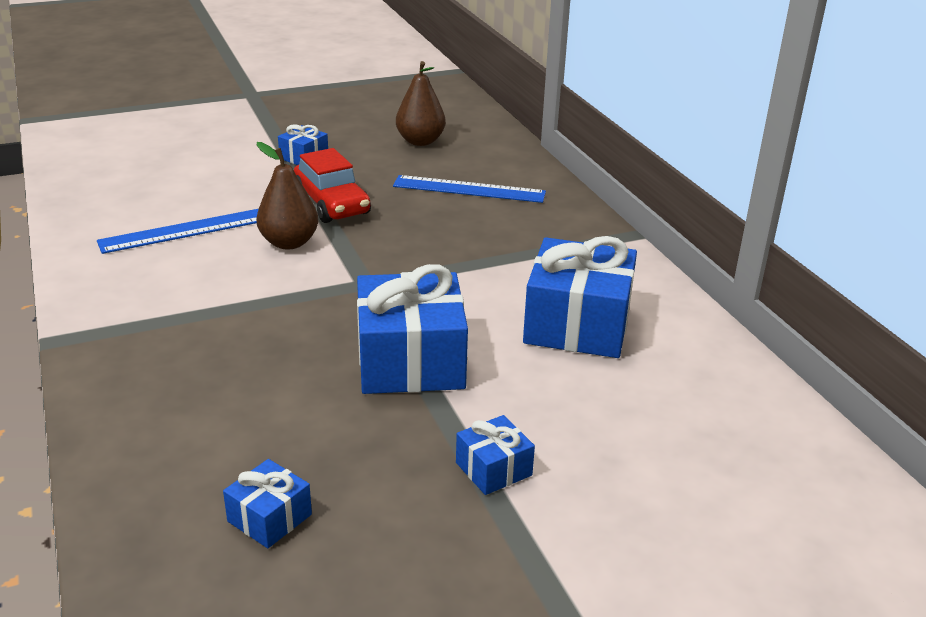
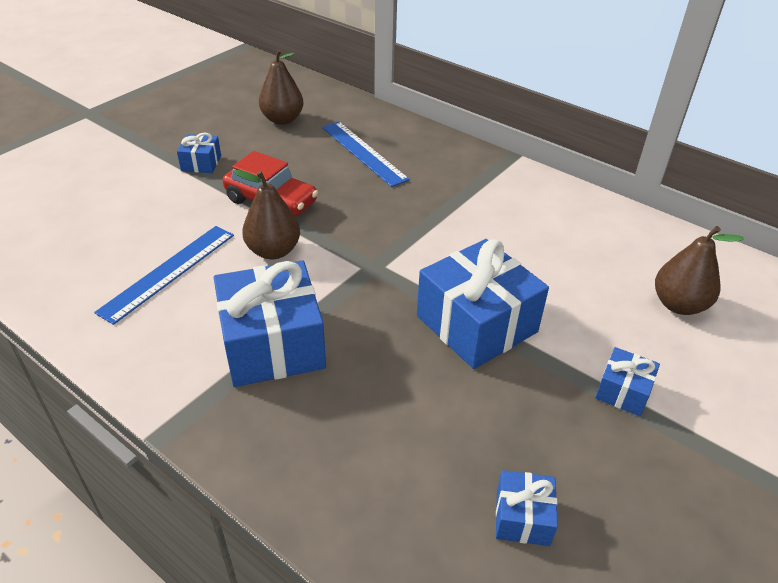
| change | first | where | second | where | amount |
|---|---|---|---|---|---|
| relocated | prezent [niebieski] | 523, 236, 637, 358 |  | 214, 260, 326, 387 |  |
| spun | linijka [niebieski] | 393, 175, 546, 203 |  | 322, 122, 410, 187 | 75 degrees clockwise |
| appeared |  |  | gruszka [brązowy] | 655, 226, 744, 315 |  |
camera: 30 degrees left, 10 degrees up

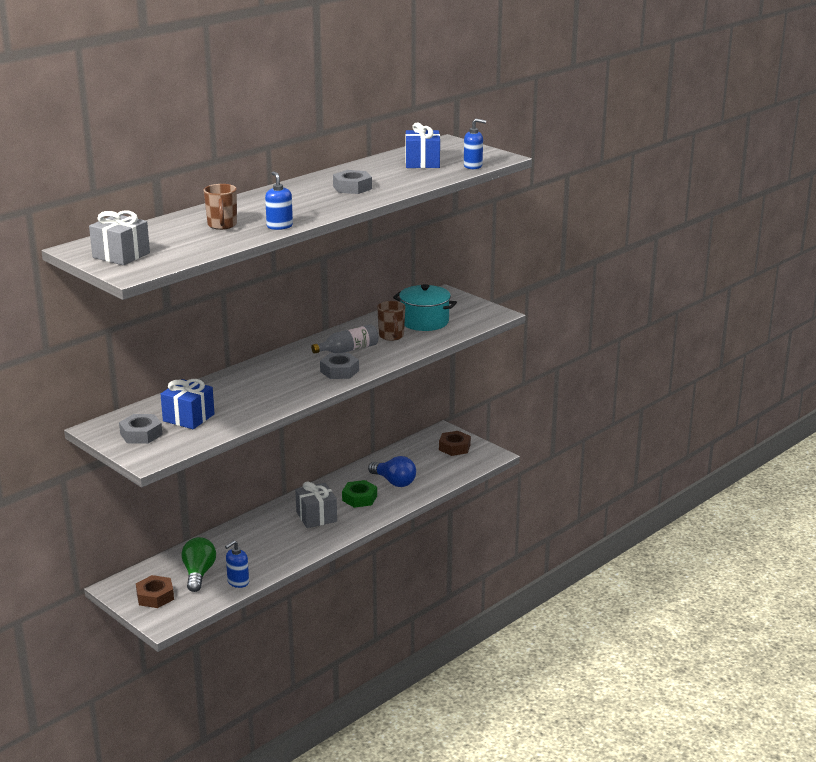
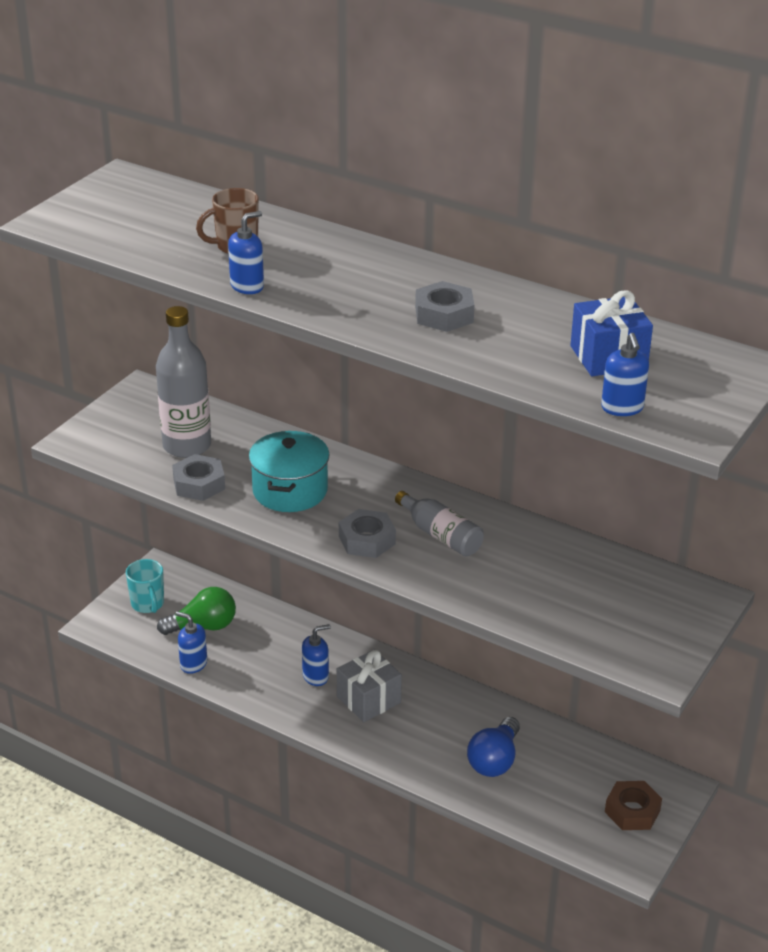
| change | first | where | second | where | amount |
|---|---|---|---|---|---|
| exchanged | nakrętka [brązowy] | 136, 575, 174, 608 | kubek [turkusowy] | 126, 559, 164, 613 |  |
| exchanged | prezent [niebieski] | 161, 379, 215, 429 | butelka [szary] | 156, 306, 211, 458 |  |
| relocated | nakrętka [szary] | 119, 414, 163, 444 |  | 172, 454, 225, 501 |  |
| relocated | garnek [turkusowy] | 393, 284, 457, 331 |  | 249, 431, 330, 512 |  |
| appeared |  |  | dozownik mydła [niebieski] | 302, 624, 331, 686 |  |
| missing | prezent [szary] | 89, 211, 150, 265 |  |  |  |
| missing | nakrętka [zielony] | 342, 480, 377, 508 |  |  |  |
| missing | kubek [brązowy] | 377, 301, 405, 341 |  |  |  |
camera: 75 degrees right, 10 degrees up

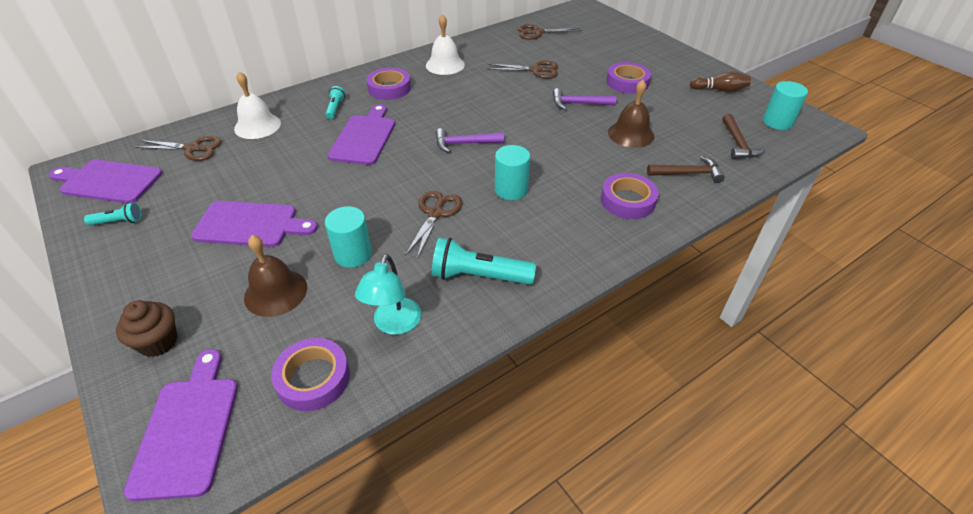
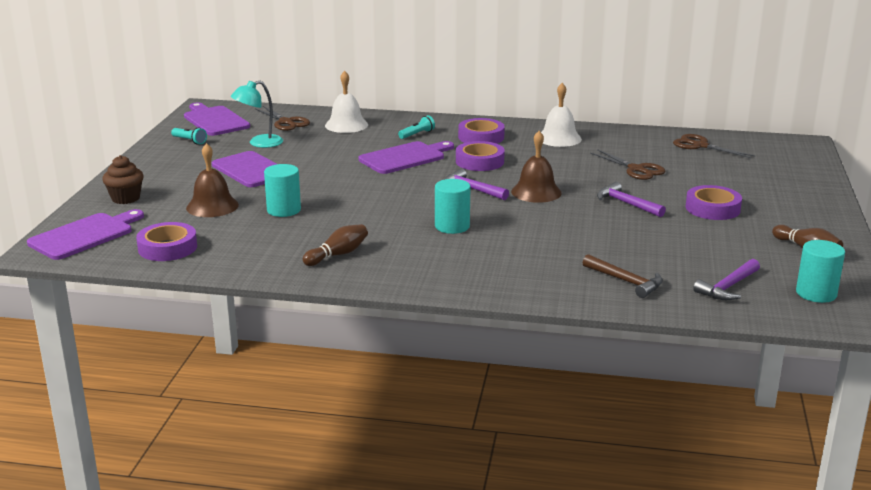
| change | first | where | second | where | amount |
|---|---|---|---|---|---|
| relocated | lampka [turkusowy] | 355, 254, 421, 335 |  | 231, 81, 283, 148 |  |
| exchanged | latarka [turkusowy] | 432, 237, 536, 285 | kręgiel [brązowy] | 303, 224, 368, 266 |  |
| relocated | taśma klejąca [fioletowy] | 601, 173, 659, 219 |  | 456, 141, 505, 171 |  |
| relocated | dzwonek [brązowy] | 608, 80, 654, 148 |  | 511, 131, 562, 203 |  |
| colour | młotek [brązowy] | 722, 114, 766, 159 | młotek [fioletowy] | 693, 259, 760, 300 |  |
| missing | nożyczki [brązowy] | 405, 191, 463, 259 |  |  |  |
camera: 45 degrees right, 20 degrees down

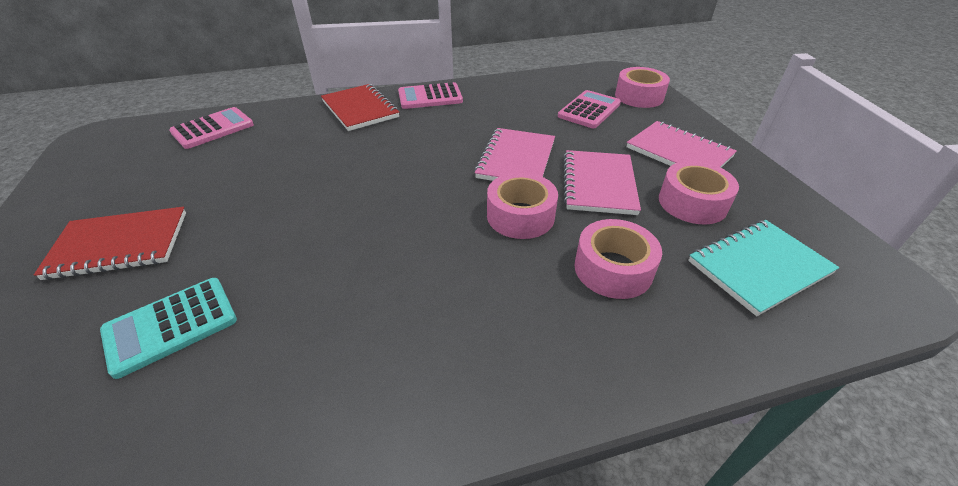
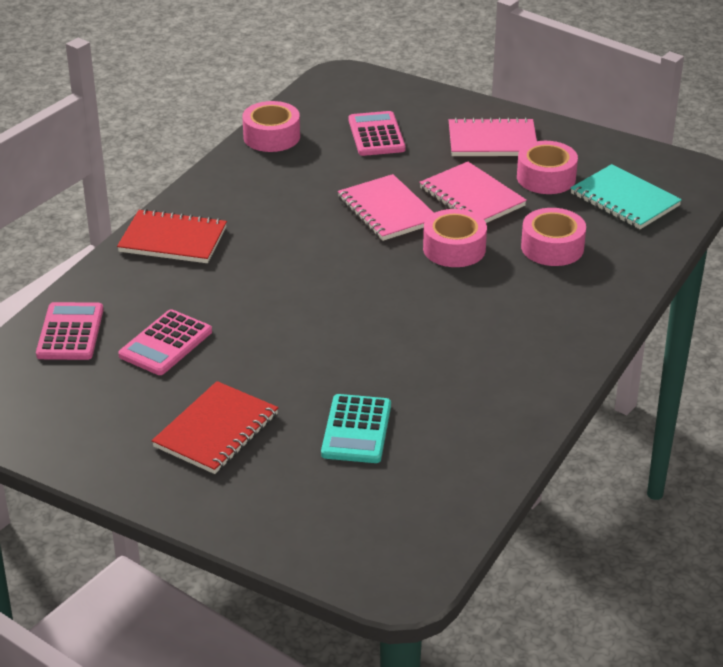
| change | first | where | second | where | amount |
|---|---|---|---|---|---|
| relocated | kalkulator [różowy] | 398, 82, 463, 109 |  | 118, 309, 212, 375 |  |
| relocated | taśma klejąca [różowy] | 615, 67, 670, 108 |  | 242, 101, 300, 152 |  |
| spun | zeszyt [turkusowy] | 688, 220, 839, 316 |  | 571, 164, 682, 229 | 60 degrees counterclockwise |
camera: 45 degrees left, 5 degrees down

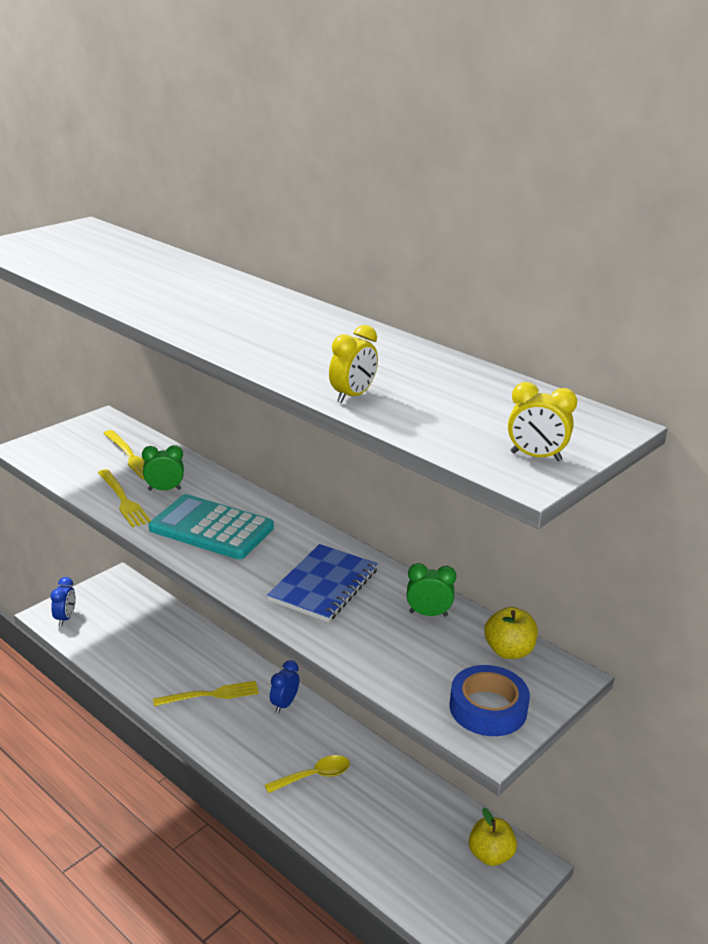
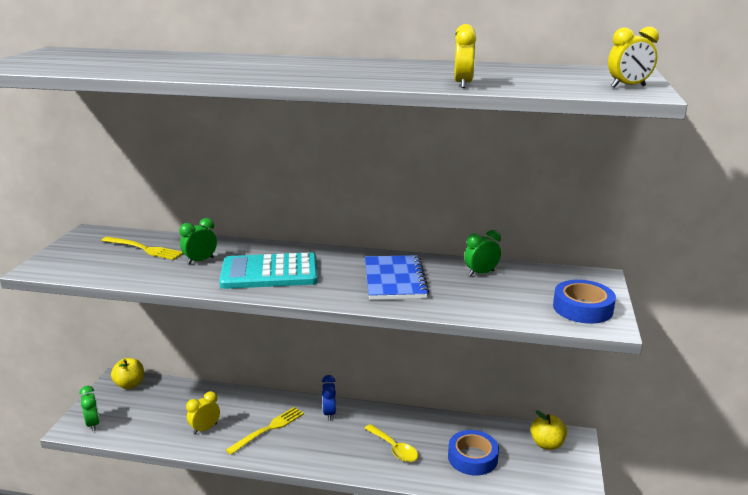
| change | first | where | second | where | amount |
|---|---|---|---|---|---|
| colour | budzik [niebieski] | 50, 577, 76, 626 | budzik [zielony] | 80, 386, 100, 431 |  |
| relocated | jabłko [żółty] | 484, 607, 538, 659 |  | 111, 358, 144, 389 |  |
| appeared |  |  | budzik [żółty] | 186, 391, 220, 435 |  |
| spun | łyżka [żółty] | 265, 755, 350, 793 |  | 364, 424, 418, 462 | 105 degrees clockwise |
| appeared |  |  | taśma klejąca [niebieski] | 448, 430, 499, 476 |  |
| missing | widelec [żółty] | 98, 469, 151, 527 |  |  |  |
camera: 30 degrees left, 5 degrees down

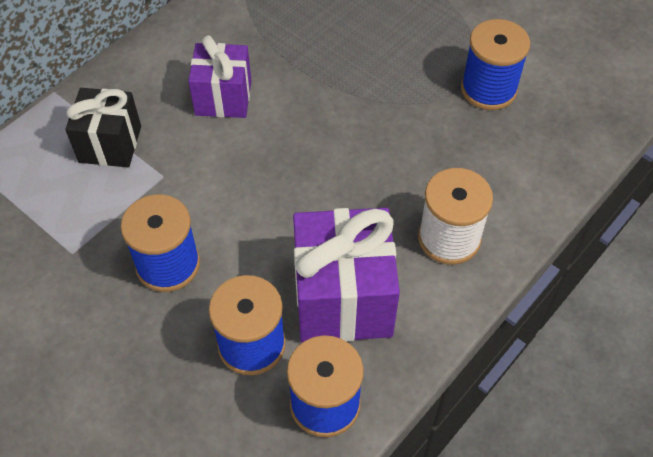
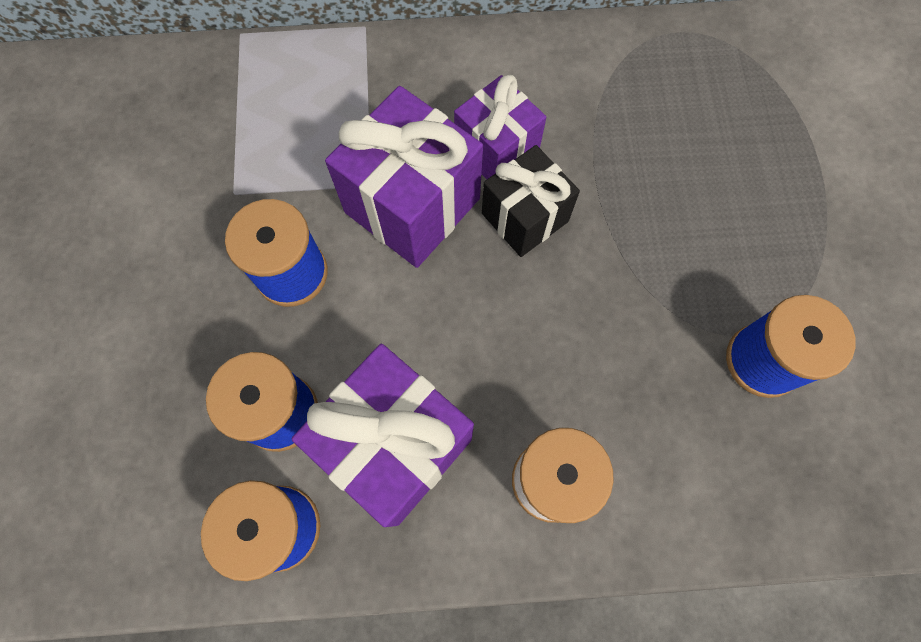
| change | first | where | second | where | amount |
|---|---|---|---|---|---|
| appeared |  |  | prezent [fioletowy] | 325, 86, 483, 268 |  |
| relocated | prezent [czarny] | 65, 88, 141, 167 |  | 482, 145, 580, 257 |  |
camera: 45 degrees right, 15 degrees up

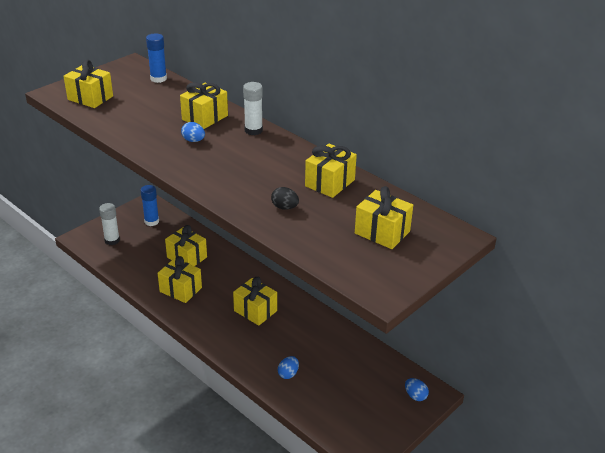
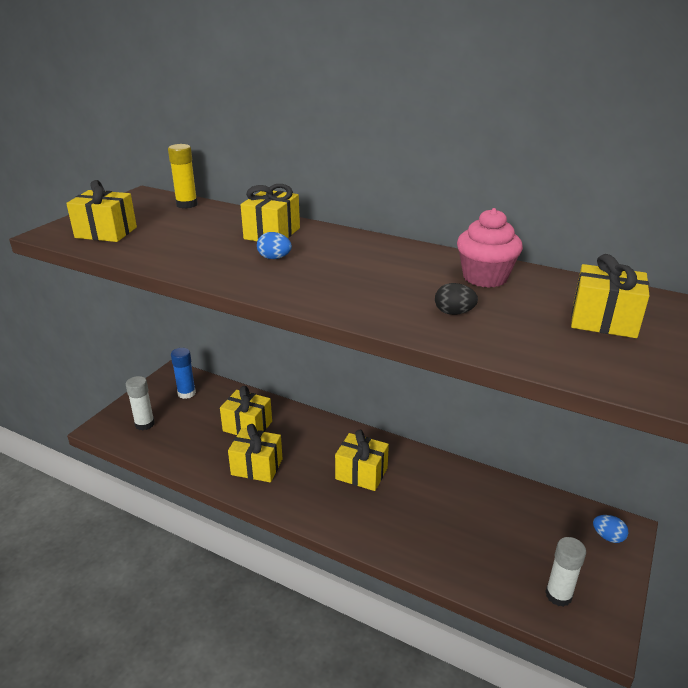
| change | first | where | second | where | amount |
|---|---|---|---|---|---|
| colour | klej w sztyfcie [niebieski] | 146, 33, 167, 83 | klej w sztyfcie [żółty] | 168, 144, 198, 209 |  |
| exchanged | prezent [żółty] | 305, 144, 357, 198 | muffinka [różowy] | 457, 208, 523, 288 |  |
| relocated | klej w sztyfcie [biały] | 243, 82, 263, 135 |  | 545, 537, 586, 607 |  |
| missing | jajko [niebieski] | 278, 356, 299, 379 |  |  |  |
camera: 15 degrees left, 5 degrees down

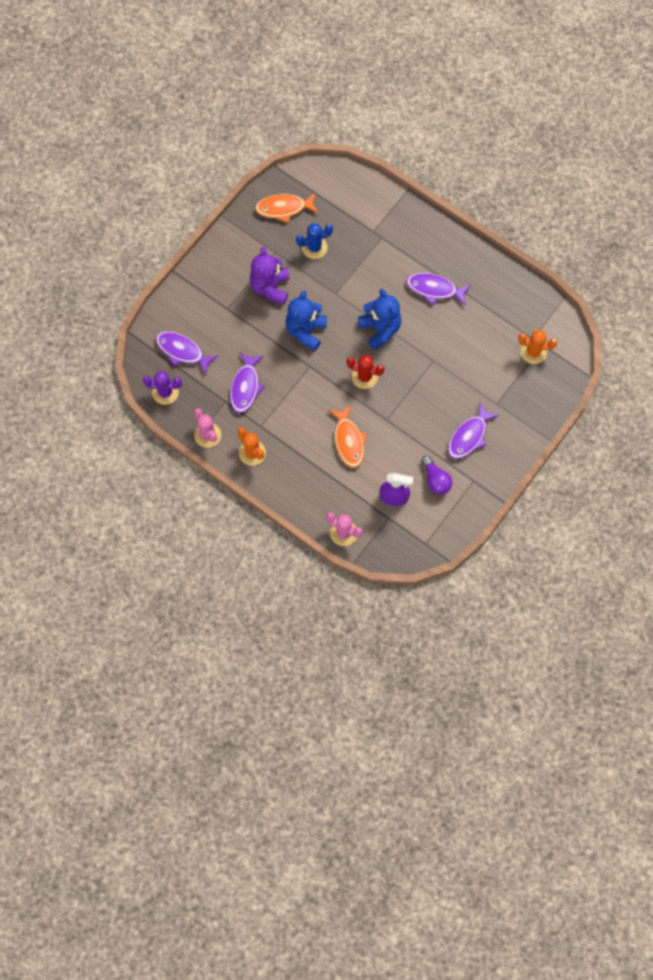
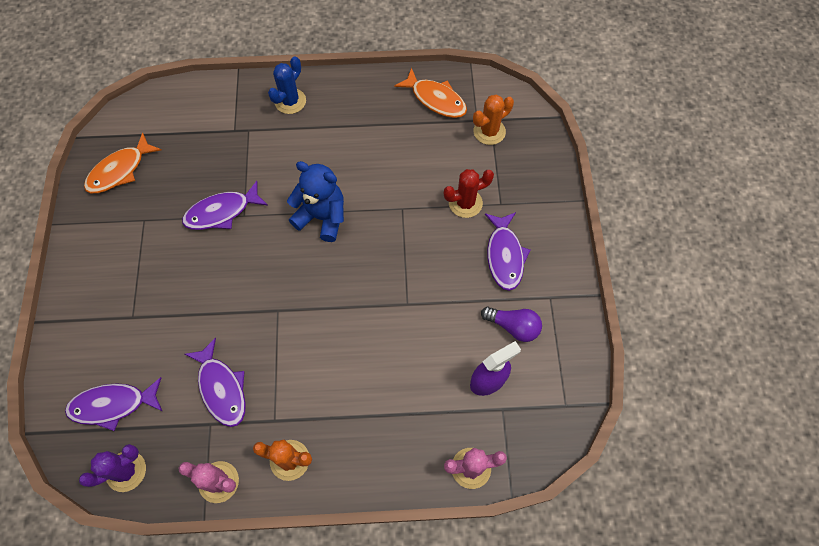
| change | first | where | second | where | amount |
|---|---|---|---|---|---|
| relocated | ryba [fioletowy] | 406, 273, 471, 306 |  | 182, 181, 268, 230 |  |
| relocated | kaktus [niebieski] | 296, 223, 333, 259 |  | 268, 56, 306, 114 |  |
| relocated | ryba [pomarańczowy] | 329, 405, 367, 468 |  | 394, 68, 467, 118 |  |
| relocated | kaktus [czerwony] | 347, 355, 385, 389 |  | 444, 169, 494, 218 |  |
| missing | miś [fioletowy] | 250, 246, 290, 304 |  |  |  |
| missing | miś [niebieski] | 285, 291, 327, 351 |  |  |  |
camera: 40 degrees left, 5 degrees down

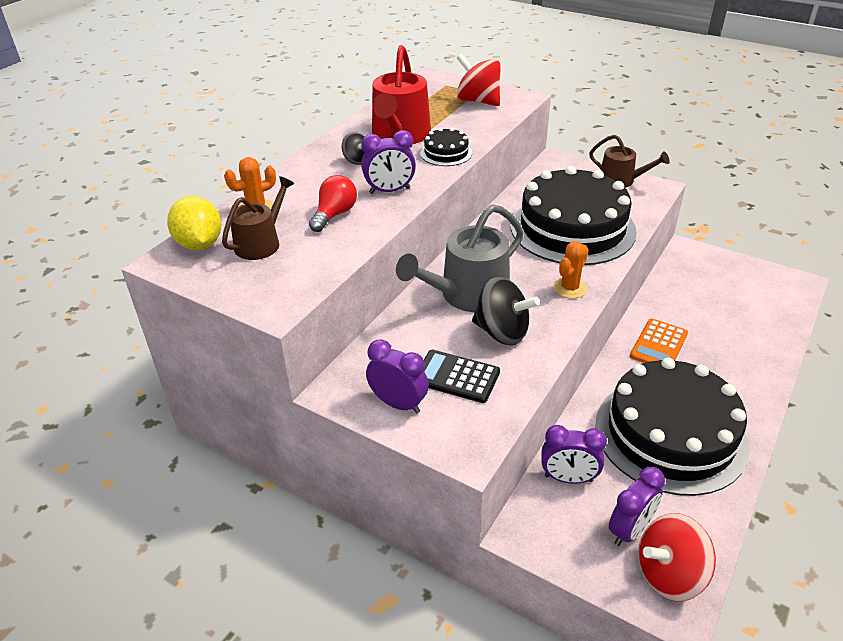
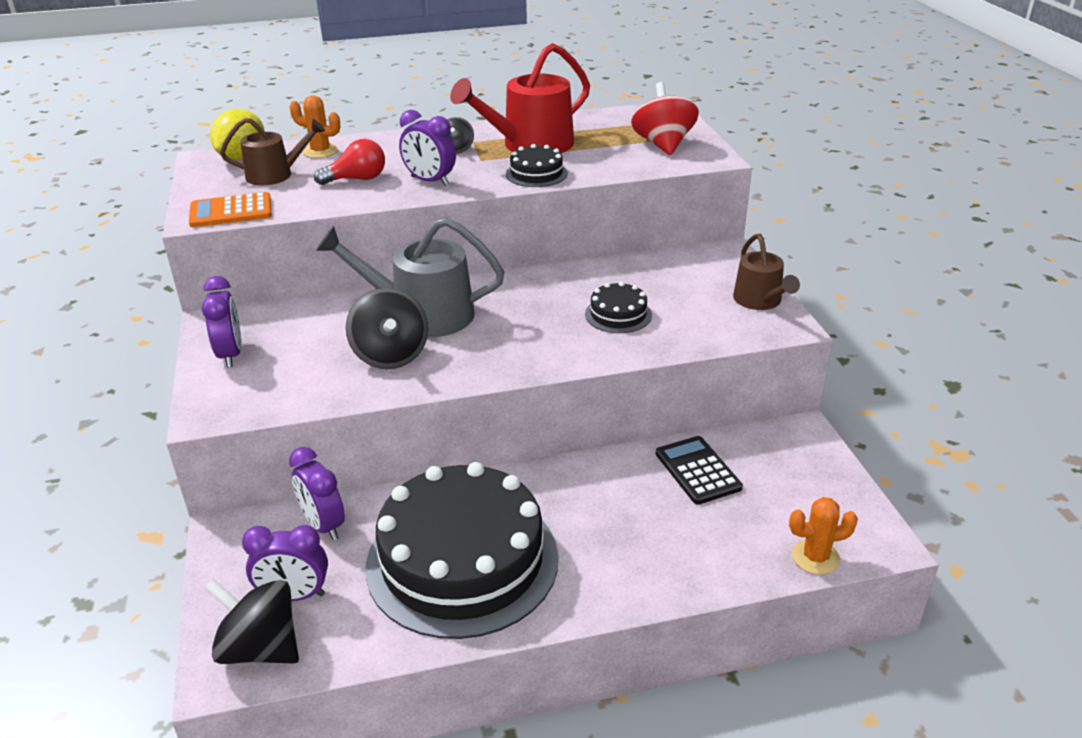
| change | first | where | second | where | amount |
|---|---|---|---|---|---|
| relocated | kalkulator [pomarańczowy] | 630, 319, 688, 363 |  | 189, 192, 272, 227 |  |
| colour | bączek [czerwony] | 638, 513, 716, 601 | bączek [czarny] | 204, 578, 299, 664 |  |
| size | tort [czarny] | 510, 166, 637, 265 |  | 585, 282, 652, 333 | x0.41 |
| relocated | kalkulator [czarny] | 424, 350, 500, 403 |  | 656, 436, 743, 505 |  |
| relocated | kaktus [pomarańczowy] | 553, 241, 589, 299 |  | 789, 497, 858, 575 |  |
camera: 45 degrees right, 5 degrees down

